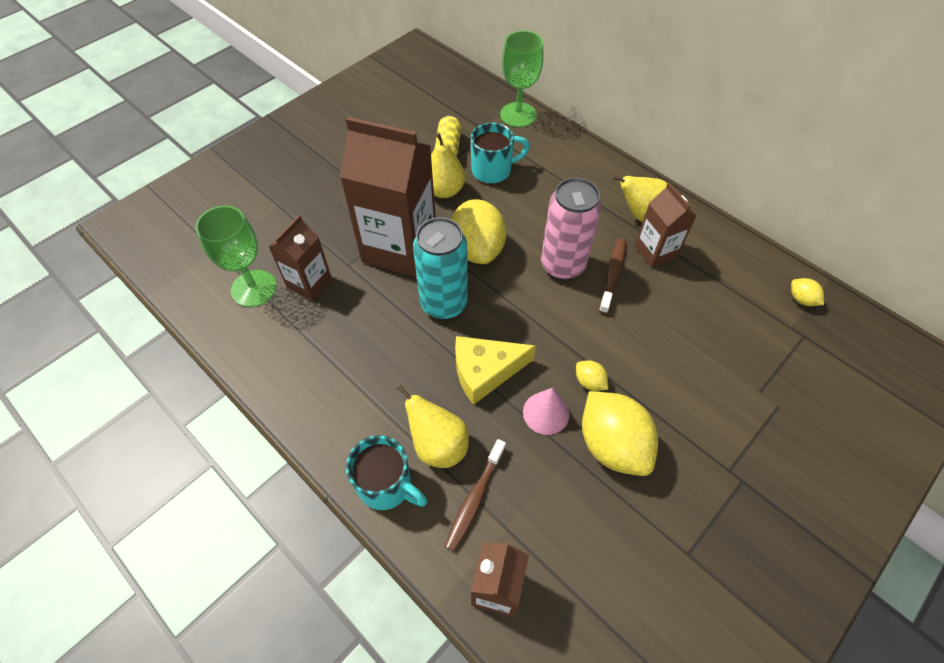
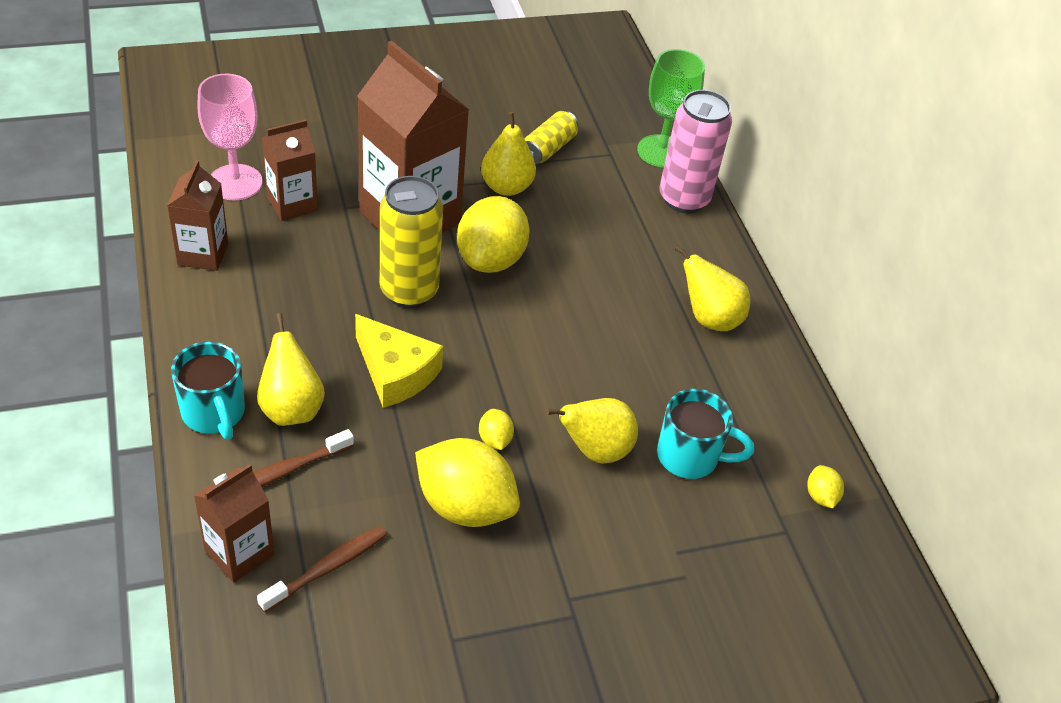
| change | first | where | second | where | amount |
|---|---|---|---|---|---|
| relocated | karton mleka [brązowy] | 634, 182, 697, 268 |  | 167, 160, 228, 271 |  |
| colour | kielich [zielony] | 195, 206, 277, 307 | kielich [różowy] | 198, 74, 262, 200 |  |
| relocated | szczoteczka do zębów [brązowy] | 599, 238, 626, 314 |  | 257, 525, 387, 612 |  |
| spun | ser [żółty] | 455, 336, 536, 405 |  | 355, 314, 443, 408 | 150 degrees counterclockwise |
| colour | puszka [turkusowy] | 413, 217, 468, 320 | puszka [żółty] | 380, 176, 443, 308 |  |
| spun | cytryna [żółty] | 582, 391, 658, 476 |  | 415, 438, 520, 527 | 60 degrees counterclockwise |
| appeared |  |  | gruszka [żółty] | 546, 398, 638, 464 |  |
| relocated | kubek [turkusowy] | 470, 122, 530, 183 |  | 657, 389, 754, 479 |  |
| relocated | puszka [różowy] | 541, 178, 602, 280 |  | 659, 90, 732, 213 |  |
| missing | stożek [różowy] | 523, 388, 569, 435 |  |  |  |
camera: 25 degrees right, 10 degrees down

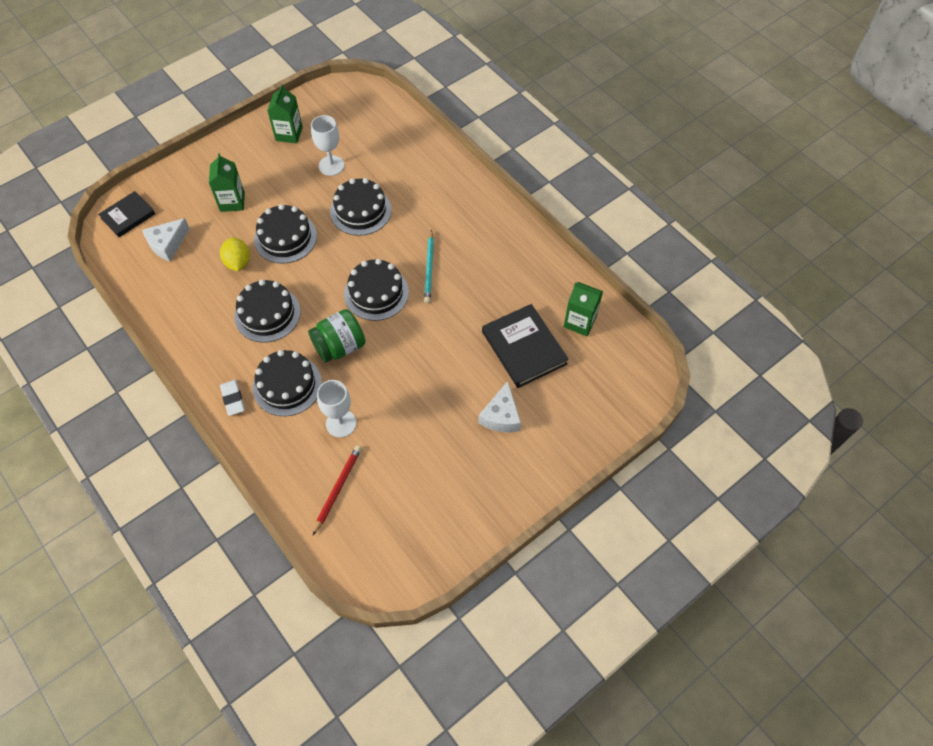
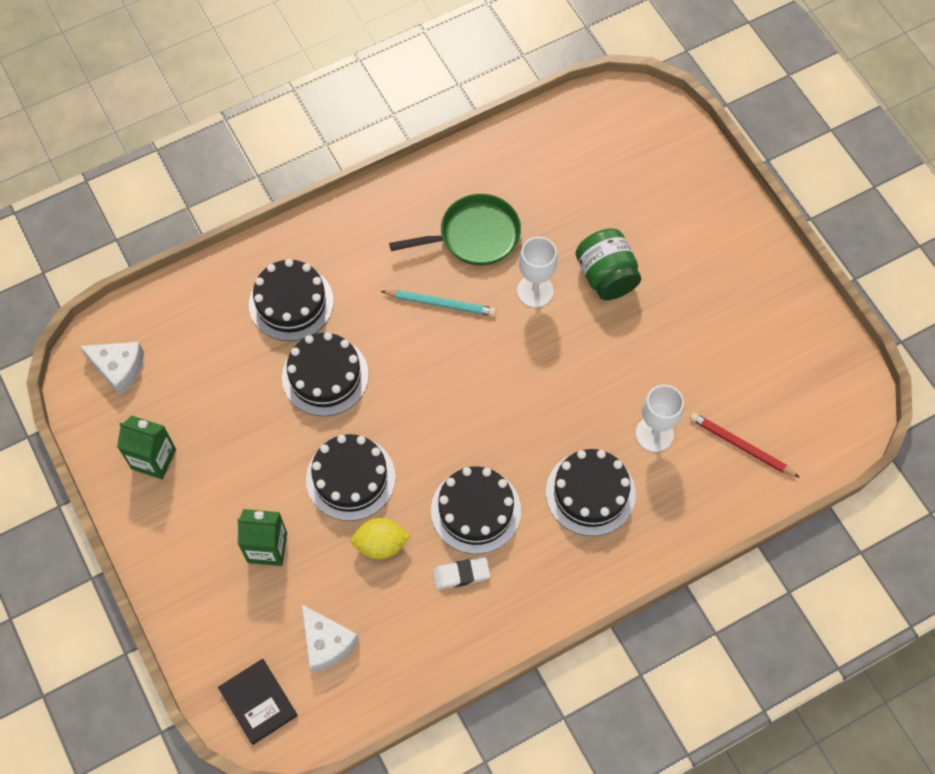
| change | first | where | second | where | amount |
|---|---|---|---|---|---|
| relocated | ser [biały] | 479, 381, 521, 432 |  | 80, 342, 144, 396 |  |
| relocated | tort [czarny] | 344, 259, 409, 321 |  | 249, 259, 334, 341 |  |
| appeared |  |  | patelnia [zielony] | 389, 194, 521, 266 |  |
| relocated | gumka do mazania [biały] | 220, 380, 245, 416 |  | 433, 557, 490, 590 |  |
| relocated | kielich [biały] | 311, 115, 344, 176 |  | 517, 237, 558, 308 |  |
| relocated | słoik [zielony] | 308, 309, 366, 363 |  | 576, 228, 641, 300 |  |
| missing | książka [czarny] | 482, 304, 569, 388 |  |  |  |
| missing | karton mleka [zielony] | 564, 282, 603, 336 |  |  |  |
camera: 80 degrees left, 5 degrees up

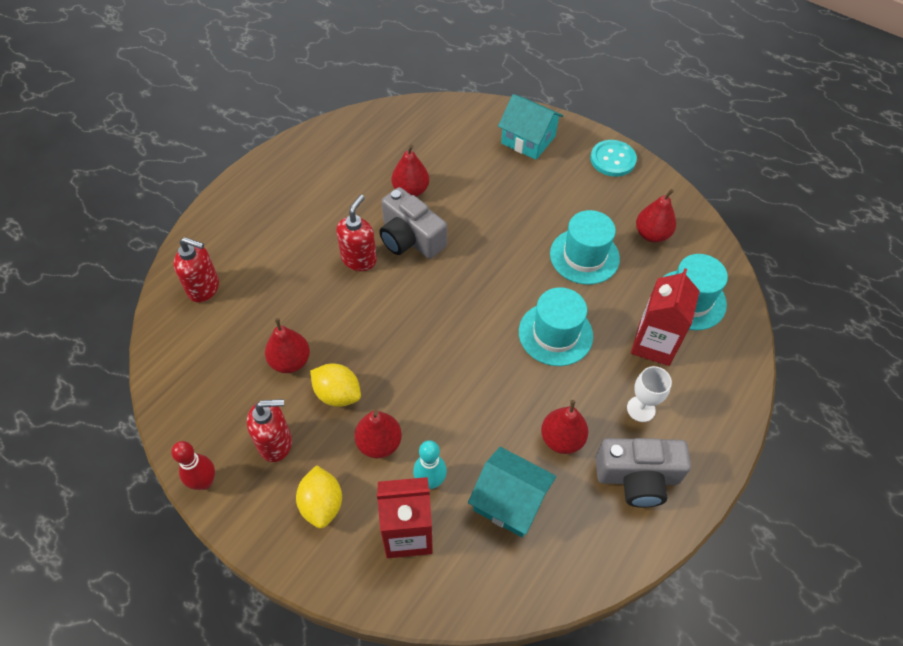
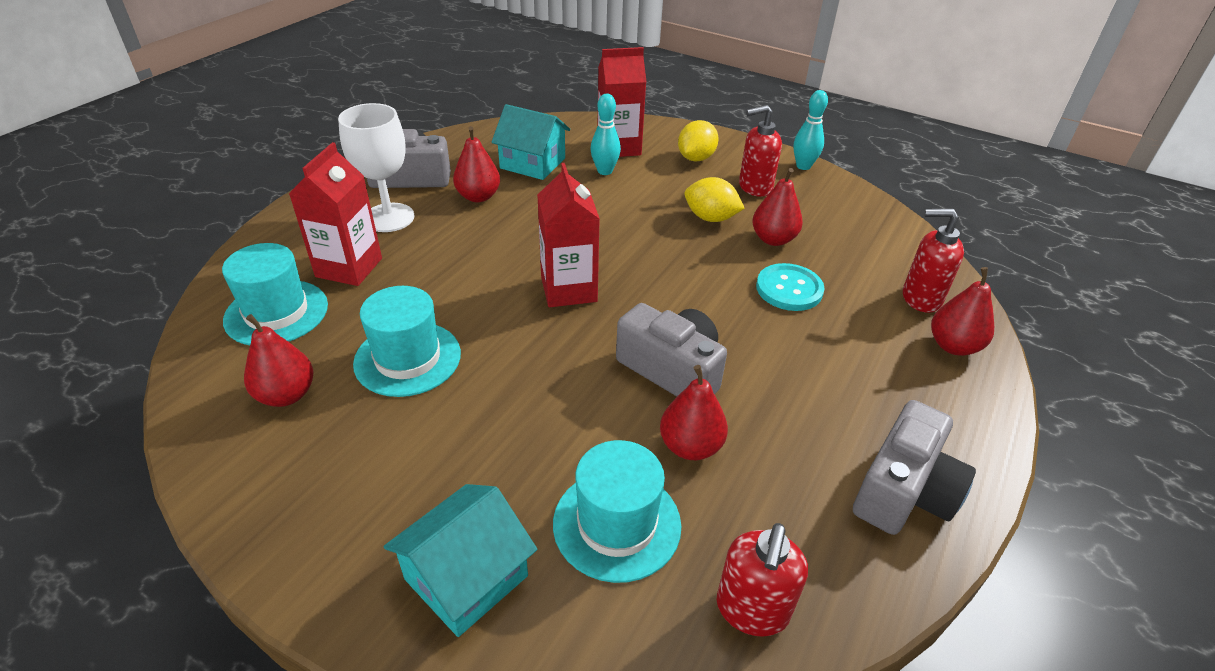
| change | first | where | second | where | amount |
|---|---|---|---|---|---|
| size | kielich [biały] | 627, 366, 672, 422 |  | 338, 103, 414, 232 | x1.65 |
| spun | domek [turkusowy] | 498, 94, 564, 160 |  | 383, 484, 537, 637 | 75 degrees counterclockwise |
| appeared |  |  | karton mleka [czerwony] | 537, 163, 600, 307 |  |
| relocated | kapelusz [turkusowy] | 519, 287, 593, 366 |  | 553, 440, 681, 583 |  |
| spun | cytryna [żółty] | 296, 465, 342, 529 |  | 678, 120, 719, 162 | 45 degrees clockwise |
| relocated | dozownik mydła [czerwony] | 336, 195, 377, 271 |  | 716, 523, 808, 637 |  |
| relocated | guzik [turkusowy] | 590, 140, 637, 177 |  | 756, 263, 825, 311 |  |
| colour | kręgiel [czerwony] | 171, 441, 215, 490 | kręgiel [turkusowy] | 794, 90, 828, 170 |  |
| appeared |  |  | aparat fotograficzny [szary] | 853, 400, 976, 535 |  |
| relocated | gruszka [czerwony] | 354, 411, 402, 458 |  | 931, 267, 994, 356 |  |
camera: 175 degrees right, 15 degrees down

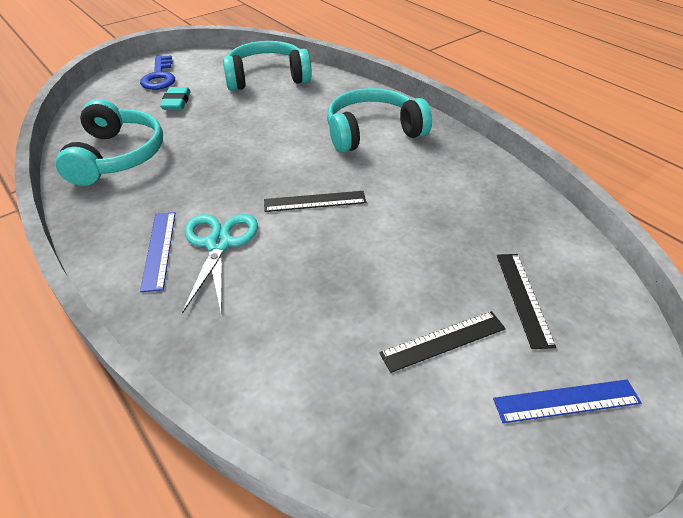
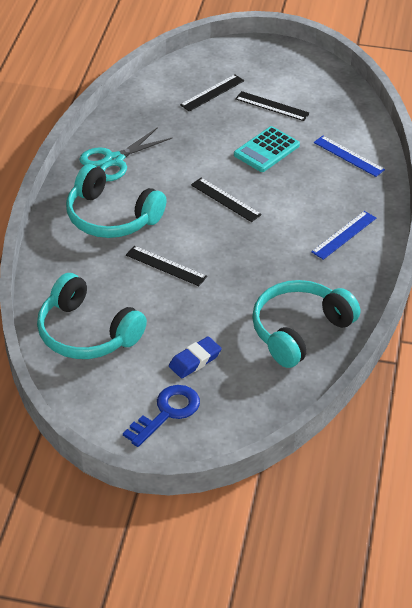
| change | first | where | second | where | amount |
|---|---|---|---|---|---|
| relocated | nożyczki [turkusowy] | 182, 214, 258, 313 |  | 79, 127, 173, 181 |  |
| appeared |  |  | linijka [czarny] | 126, 246, 207, 286 |  |
| colour | gumka do mazania [turkusowy] | 160, 87, 191, 110 | gumka do mazania [niebieski] | 169, 336, 221, 378 |  |
| appeared |  |  | kalkulator [turkusowy] | 234, 126, 300, 172 |  |
| relocated | linijka [niebieski] | 493, 380, 642, 423 |  | 314, 136, 385, 177 |  |
camera: 130 degrees left, 0 degrees up

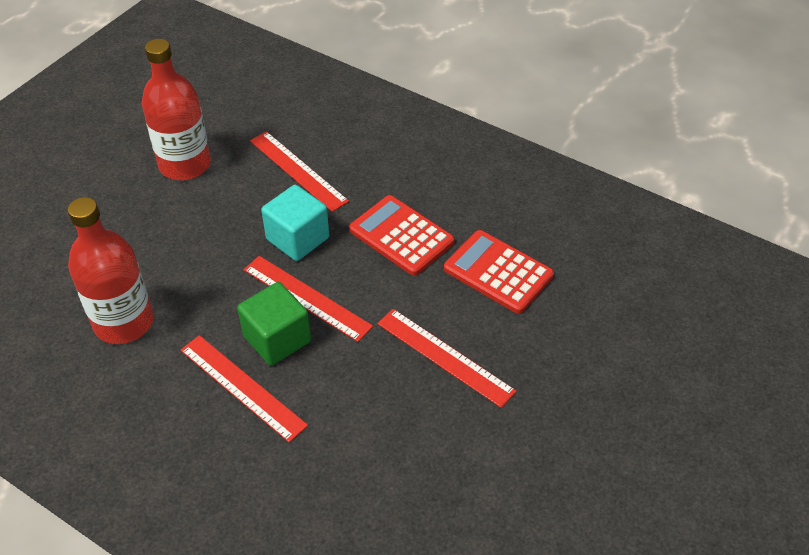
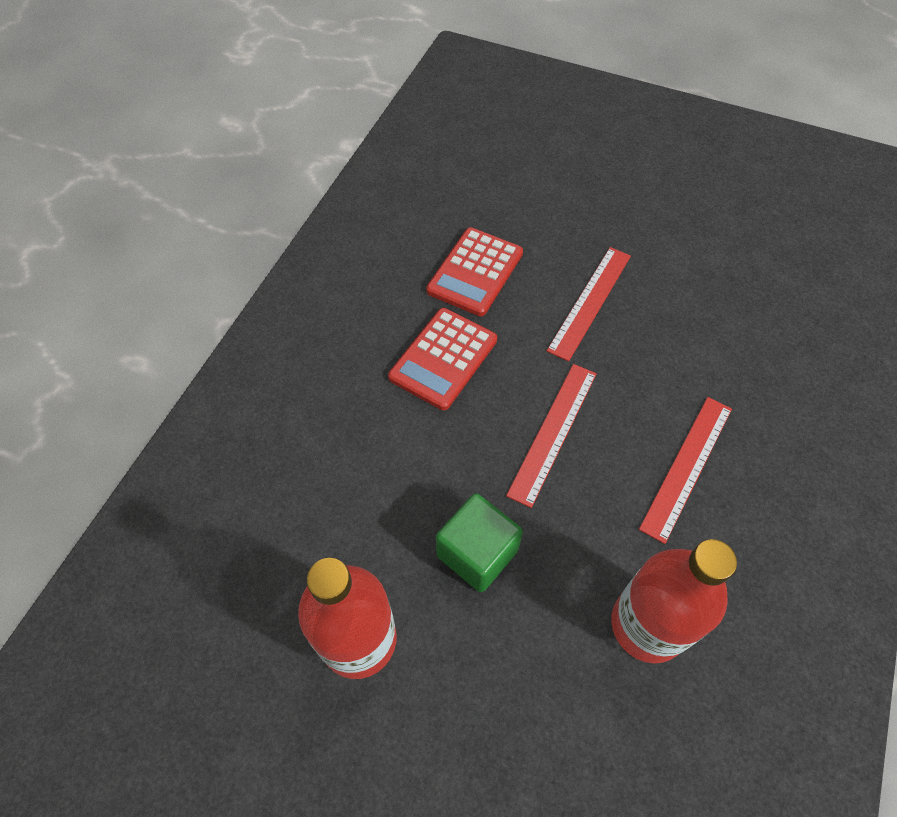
| change | first | where | second | where | amount |
|---|---|---|---|---|---|
| relocated | sześcian [zielony] | 237, 282, 311, 366 |  | 436, 493, 523, 592 |  |
| missing | linijka [czerwony] | 250, 131, 349, 212 |  |  |  |
| missing | sześcian [turkusowy] | 261, 185, 329, 261 |  |  |  |
camera: 100 degrees left, 10 degrees up

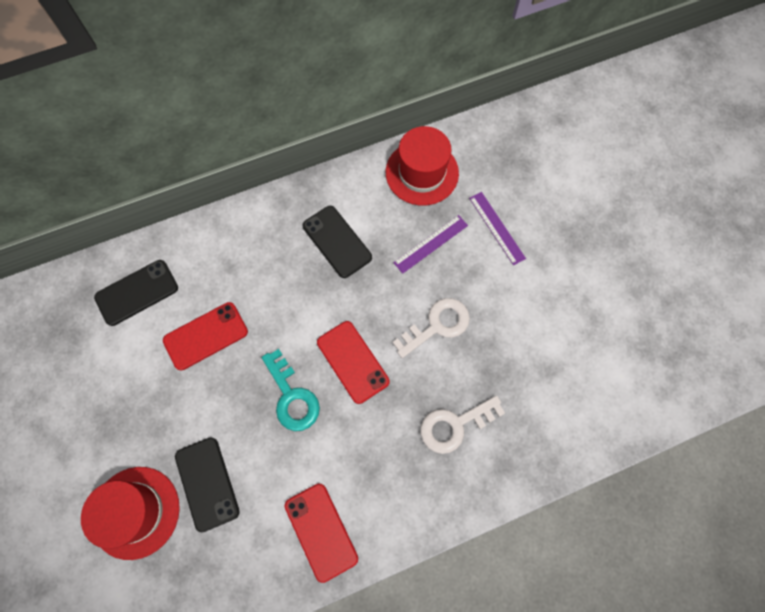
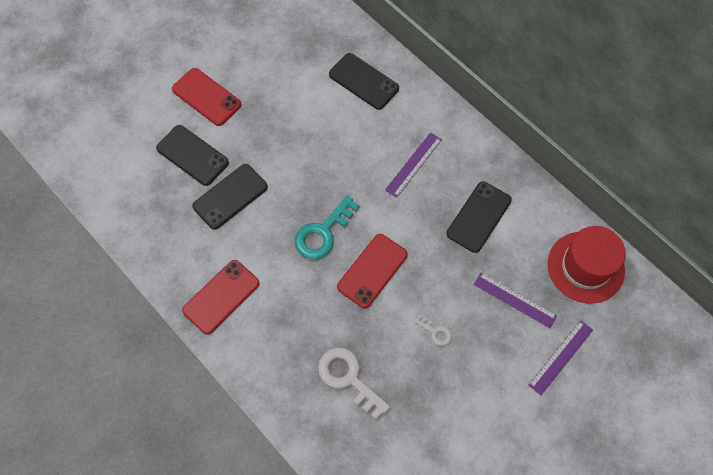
| change | first | where | second | where | amount |
|---|---|---|---|---|---|
| exchanged | kapelusz [czerwony] | 81, 467, 180, 560 | telefon [czarny] | 156, 125, 229, 186 |  |
| relocated | telefon [czerwony] | 163, 302, 248, 370 |  | 172, 68, 241, 126 |  |
| appeared |  |  | linijka [fioletowy] | 385, 132, 442, 198 |  |
| size | klucz [biały] | 392, 298, 470, 358 |  | 414, 315, 452, 346 | x0.49 |
camera: 70 degrees right, 5 degrees down

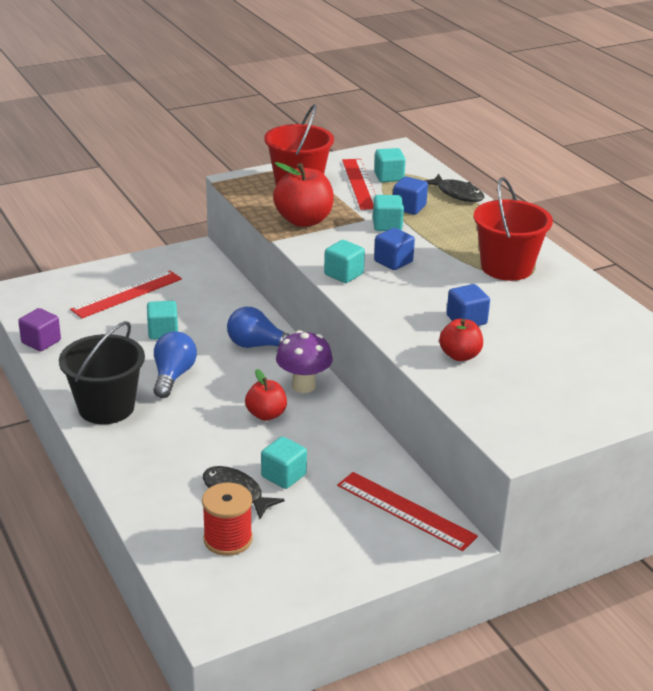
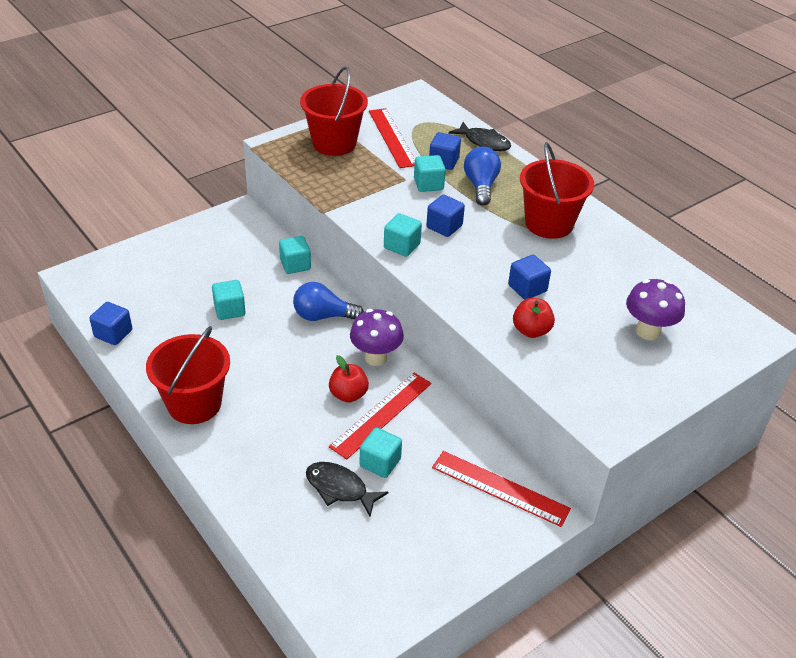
| change | first | where | second | where | amount |
|---|---|---|---|---|---|
| colour | sześcian [fioletowy] | 18, 308, 61, 351 | sześcian [niebieski] | 89, 302, 132, 345 |  |
| colour | wiadro [czarny] | 59, 321, 145, 424 | wiadro [czerwony] | 146, 326, 230, 424 |  |
| relocated | sześcian [turkusowy] | 374, 148, 406, 182 |  | 279, 236, 311, 274 |  |
| relocated | linijka [czerwony] | 70, 271, 182, 318 |  | 329, 373, 432, 460 |  |
| relocated | żarówka [niebieski] | 154, 331, 197, 398 |  | 464, 147, 501, 205 |  |
| appeared |  |  | grzyb [fioletowy] | 626, 279, 685, 340 |  |
| missing | szpulka [czerwony] | 202, 483, 253, 556 |  |  |  |
| missing | jabłko [czerwony] | 273, 162, 334, 227 |  |  |  |
camera: 10 degrees left, 10 degrees up

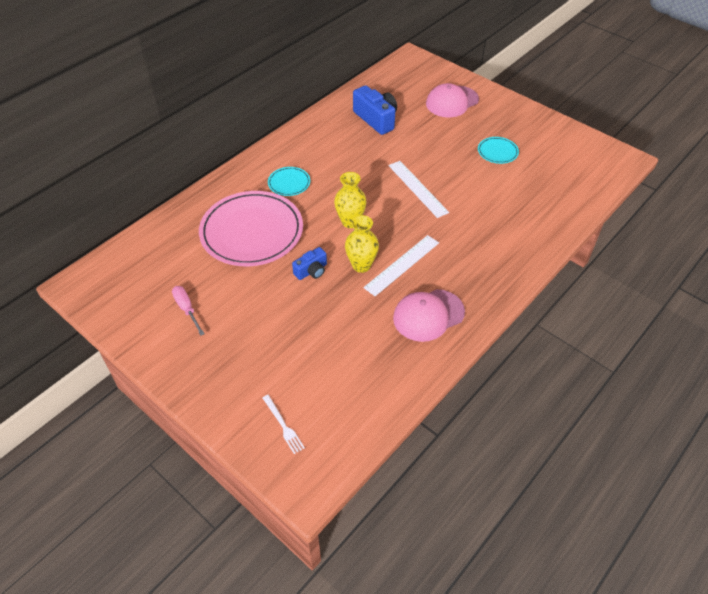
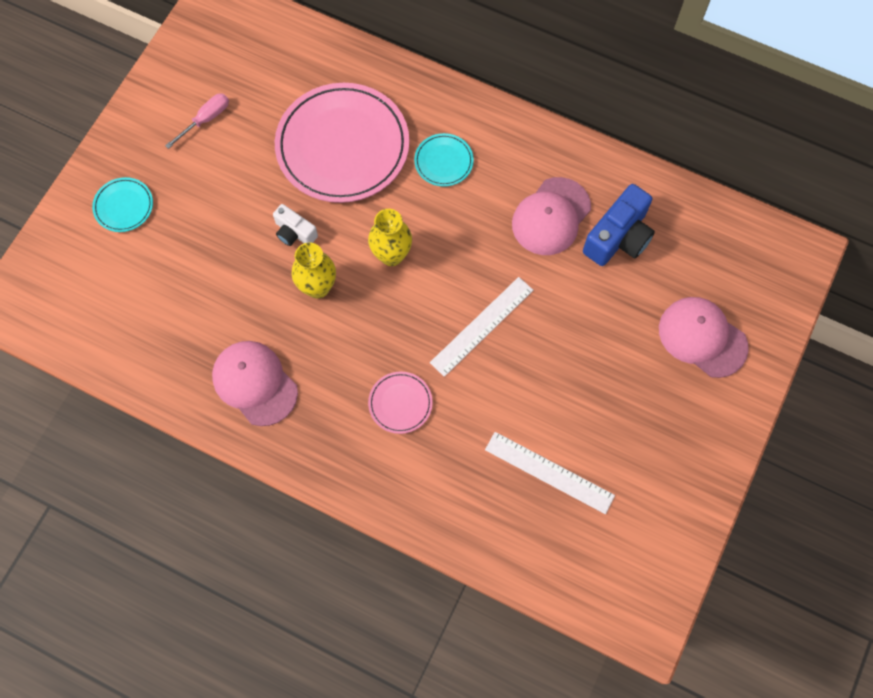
| change | first | where | second | where | amount |
|---|---|---|---|---|---|
| relocated | talerz [turkusowy] | 478, 137, 519, 164 |  | 92, 177, 153, 232 |  |
| colour | aparat fotograficzny [niebieski] | 292, 247, 327, 280 | aparat fotograficzny [biały] | 273, 204, 318, 246 |  |
| appeared |  |  | talerz [różowy] | 368, 372, 433, 434 |  |
| relocated | linijka [biały] | 363, 235, 439, 296 |  | 485, 432, 615, 514 |  |
| appeared |  |  | czapka [różowy] | 512, 177, 591, 255 |  |
| missing | widelec [biały] | 263, 395, 305, 454 |  |  |  |
camera: 75 degrees right, 20 degrees up

